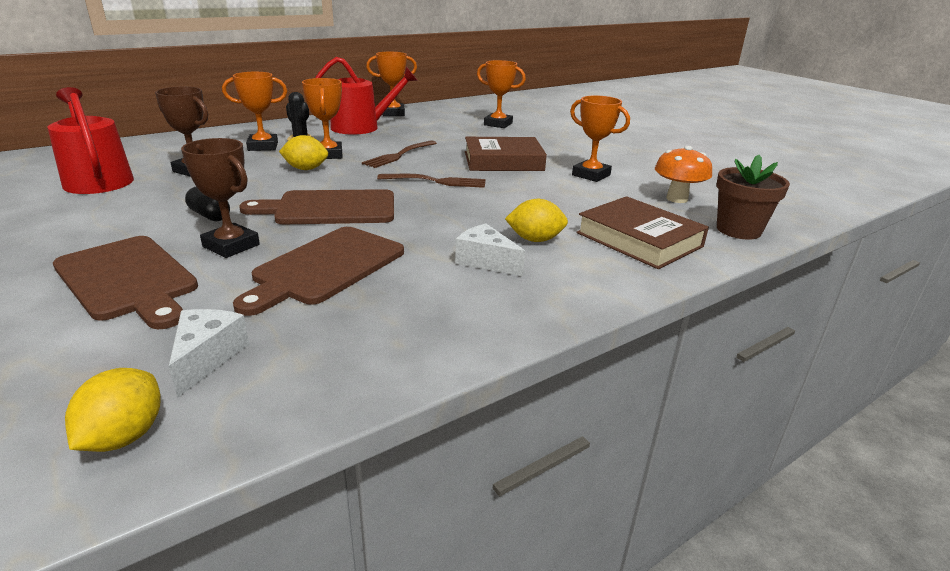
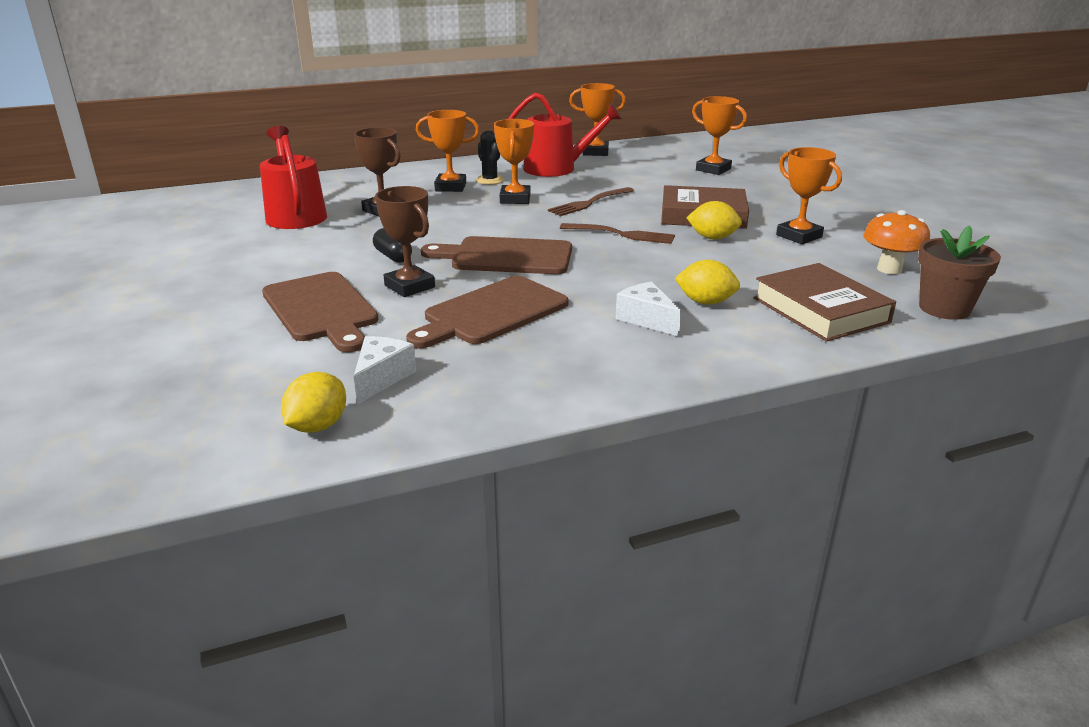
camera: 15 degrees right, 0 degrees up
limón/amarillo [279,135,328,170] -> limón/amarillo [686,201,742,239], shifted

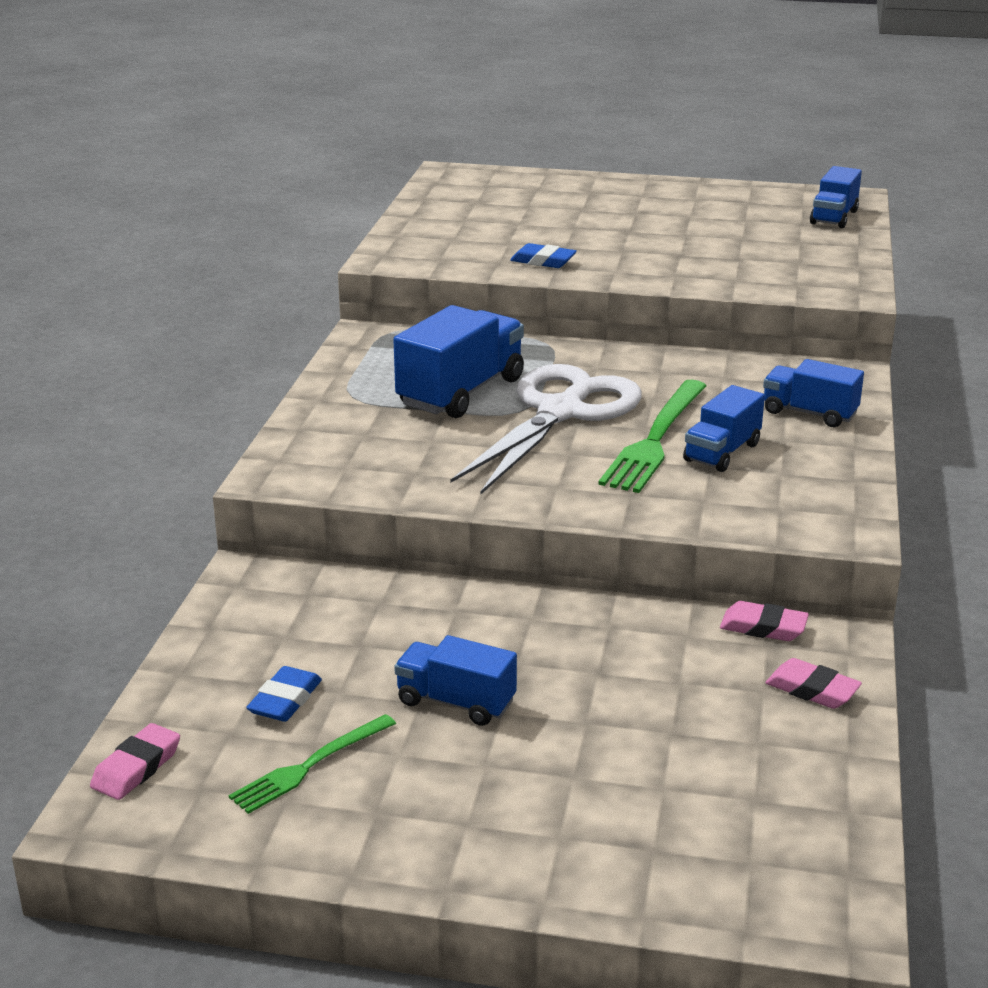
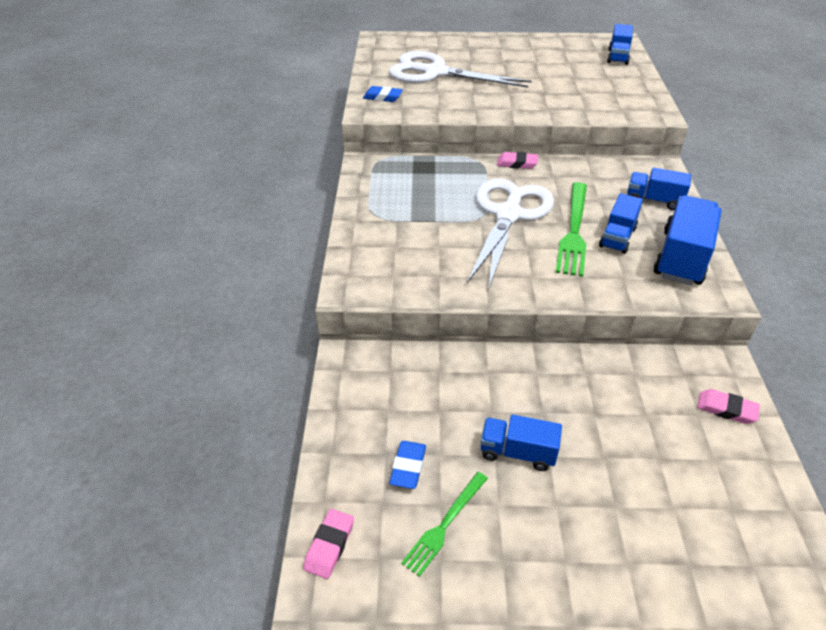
camera: 10 degrees left, 15 degrees up
camión/azul [393,305,524,418] -> camión/azul [654,195,722,285], shifted
goma de borrar/azul [510,243,577,268] -> goma de borrar/azul [363,86,403,102], shifted
goma de borrar/rosa [720,601,809,641] -> goma de borrar/rosa [497,152,538,169], shifted
none -> tijeras/blanco [389,51,532,88]

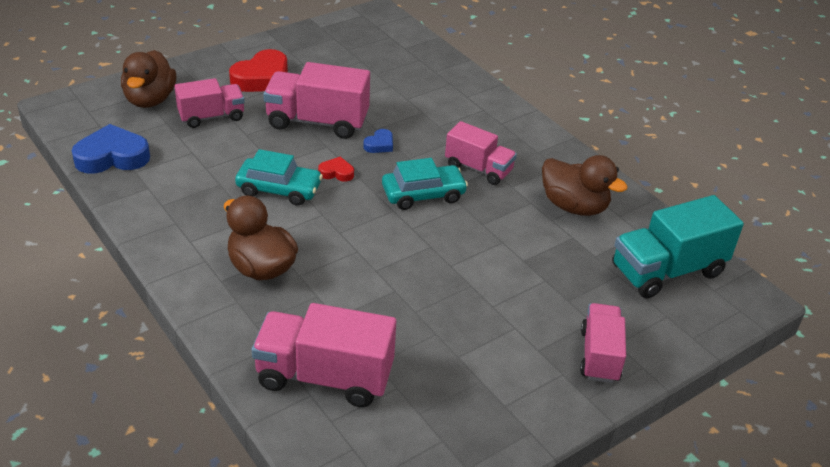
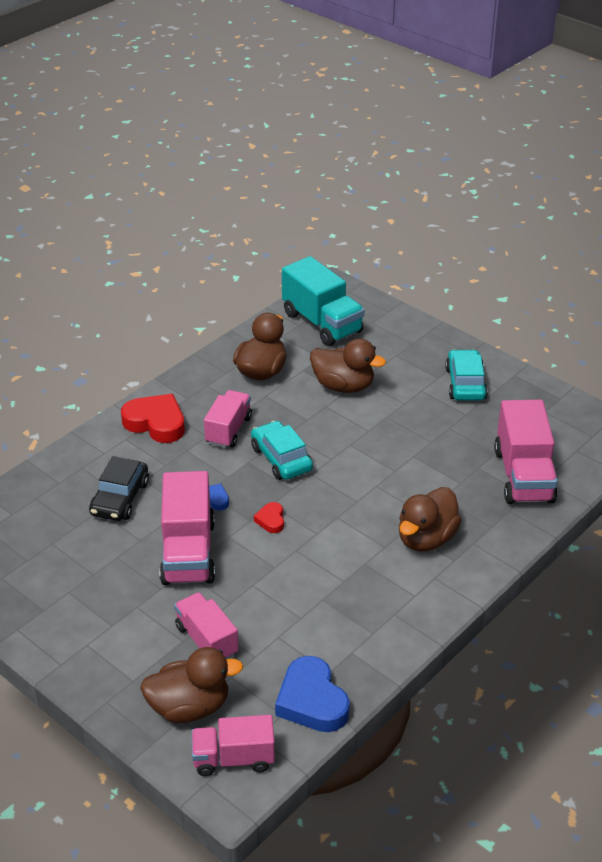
camera: 100 degrees left, 0 degrees up
corazón/rojo [229,49,288,92] -> corazón/rojo [121,394,185,443], shifted
coche/turquesa [235,149,323,206] -> coche/turquesa [445,349,488,400], shifted
camión/rosa [580,303,626,383] -> camión/rosa [191,715,275,776], shifted
none -> coche/negro [89,456,149,521]
none -> pato/marrón [310,338,386,393]

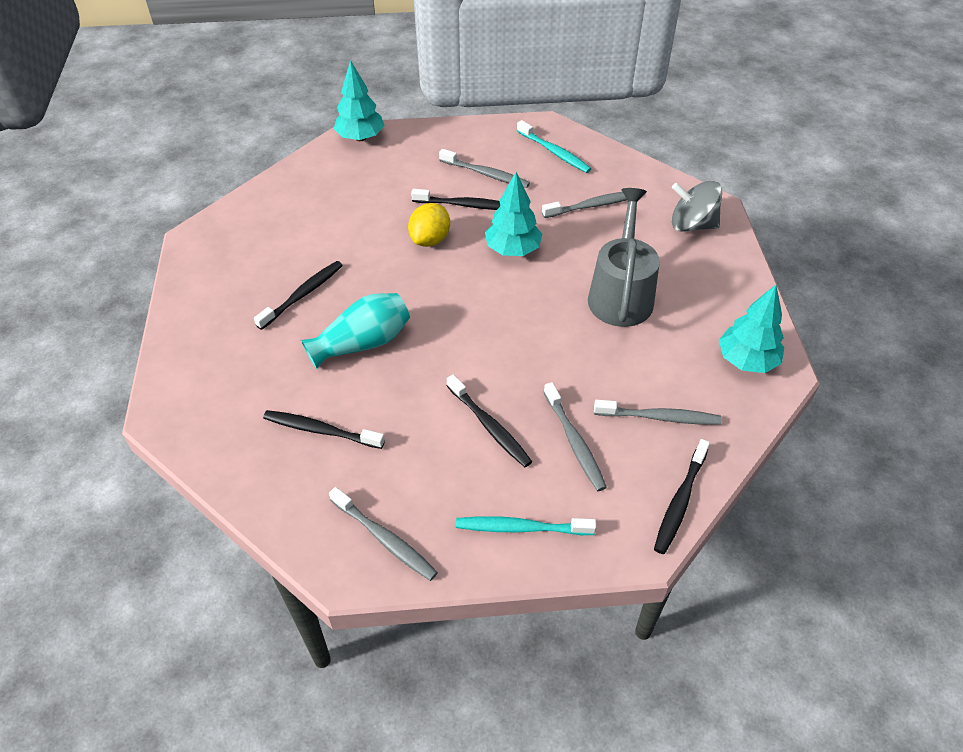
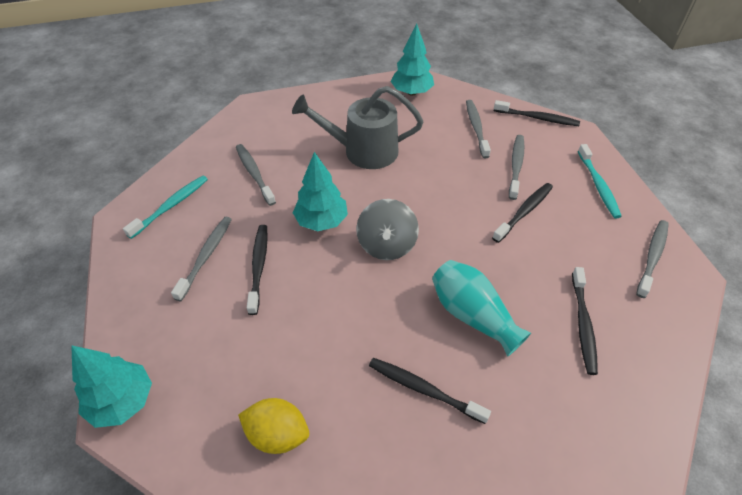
camera: 100 degrees left, 0 degrees up
limón/amarillo [408,203,450,247] -> limón/amarillo [238,398,309,454], shifted
cepillo de dientes/gris [544,382,607,491] -> cepillo de dientes/gris [509,135,524,200], 45 degrees counterclockwise
peonza/gris [672,181,722,232] -> peonza/gris [356,199,419,260], shifted

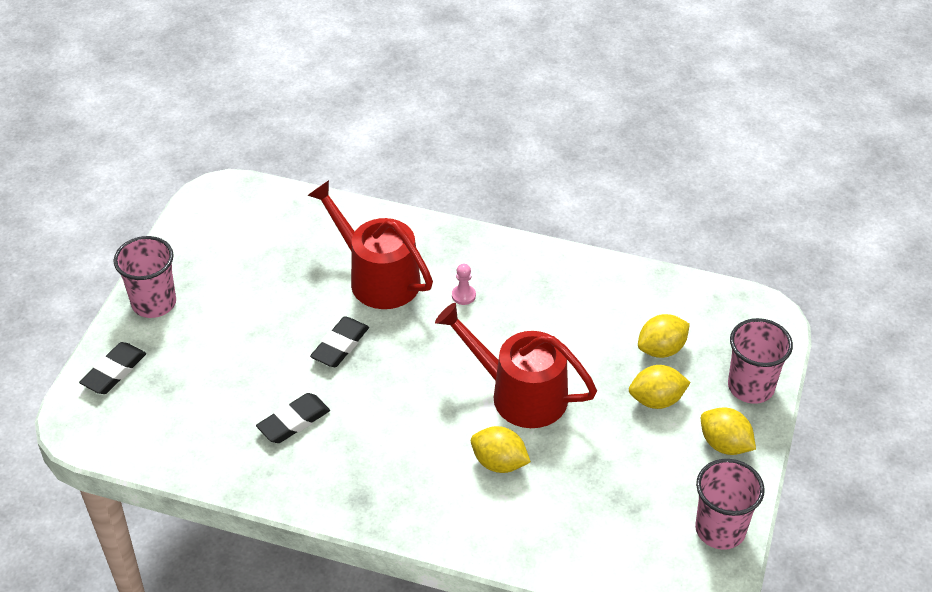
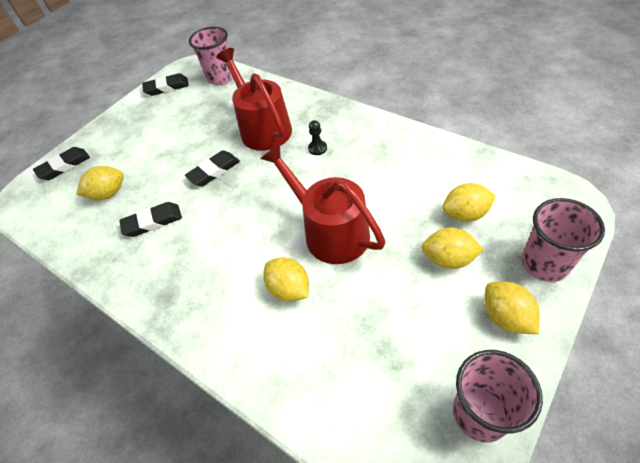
camera: 25 degrees right, 5 degrees up
vaso/rosa [114,236,176,318] -> vaso/rosa [189,27,233,85], shifted
peón/rosa [452,264,476,305] -> peón/negro [308,120,327,155]
none -> limón/amarillo [76,166,124,200]
none -> goma de borrar/negro [142,73,189,96]

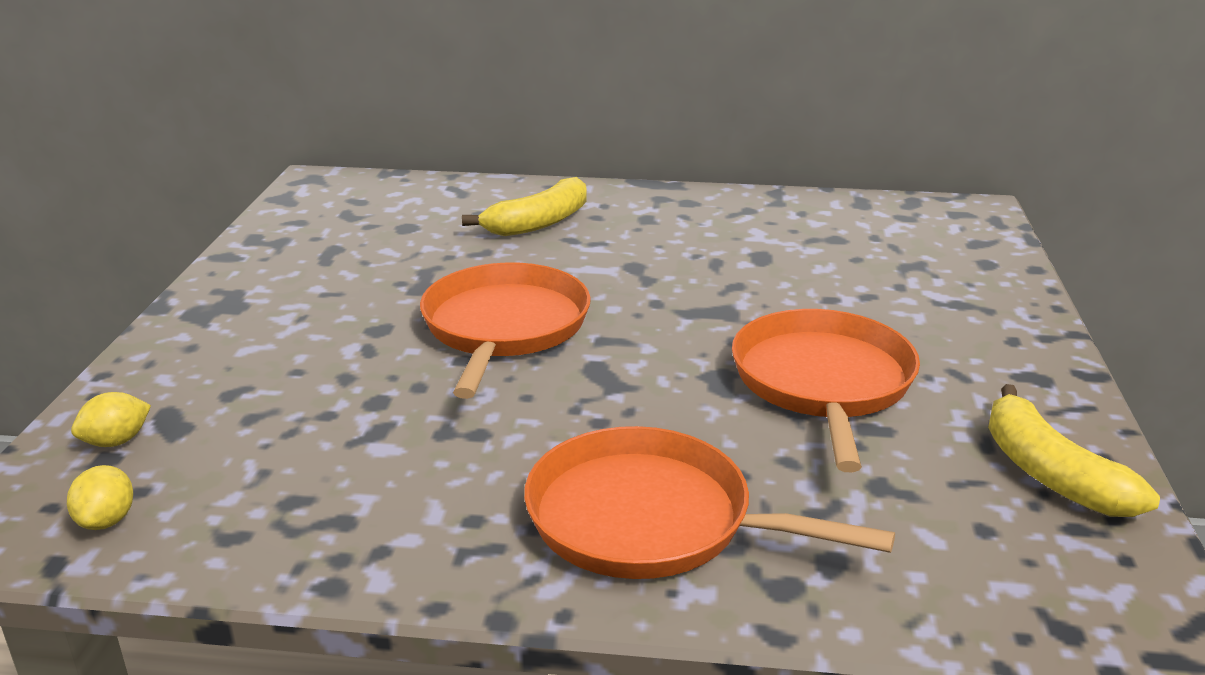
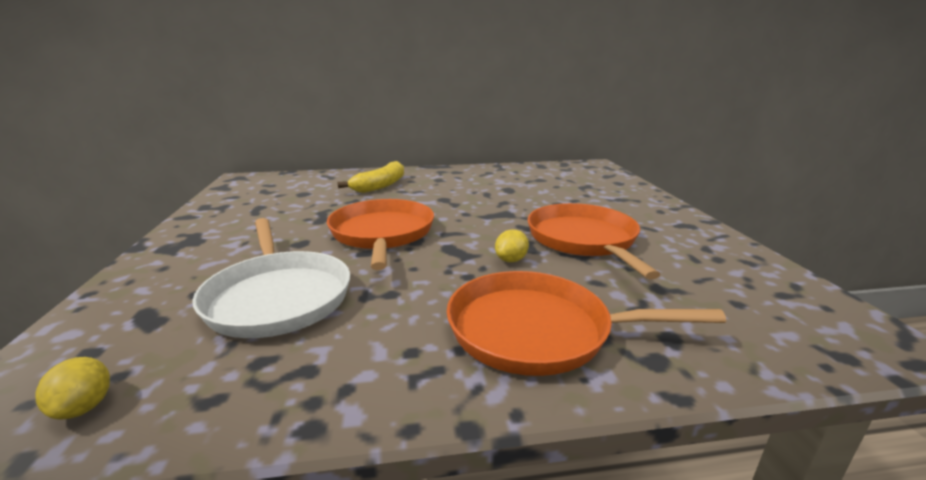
camera: 15 degrees left, 5 degrees down
limón/amarillo [71,392,151,447] -> limón/amarillo [495,229,529,262], shifted
plátano/amarillo [988,384,1160,517] -> none
none -> sartén/blanco [192,218,350,338]

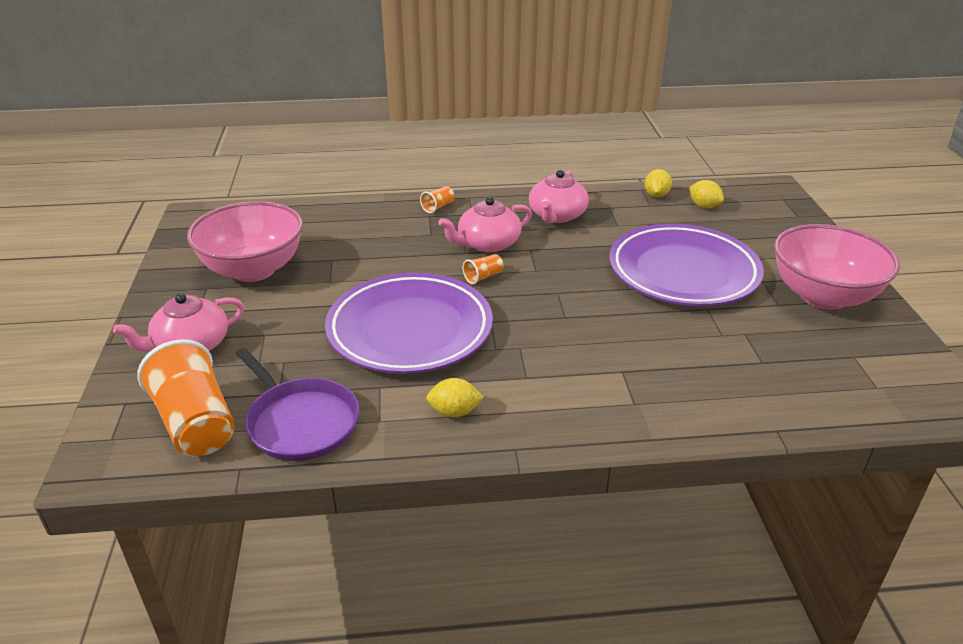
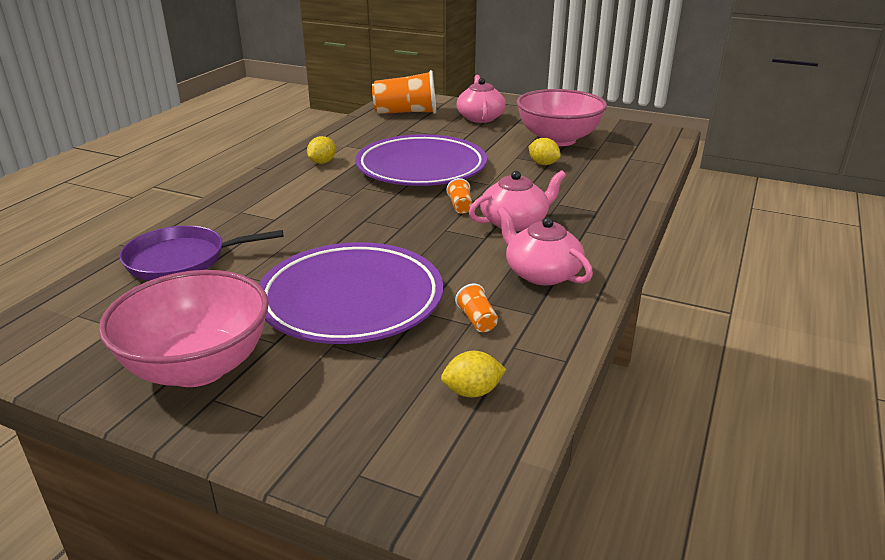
camera: 120 degrees right, 5 degrees down
sartén/morado [236,348,359,461] -> sartén/morado [119,226,283,281], shifted
vaso/naranja [420,186,454,213] -> vaso/naranja [455,284,498,332], shifted
tetera/rosa [438,197,532,253] -> tetera/rosa [469,170,566,231], 60 degrees clockwise
limón/amarillo [645,169,672,197] -> limón/amarillo [528,138,561,165], shifted

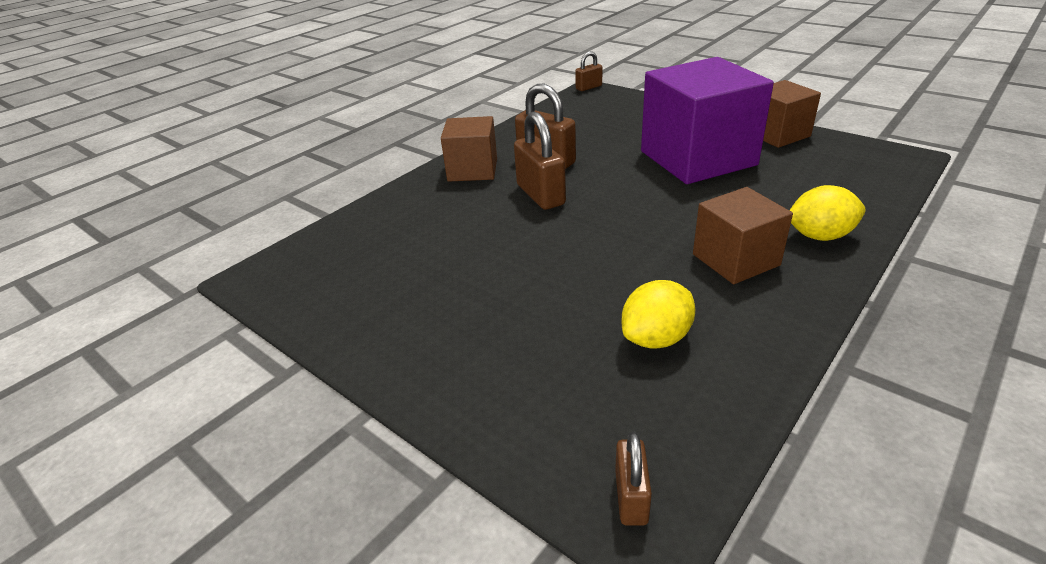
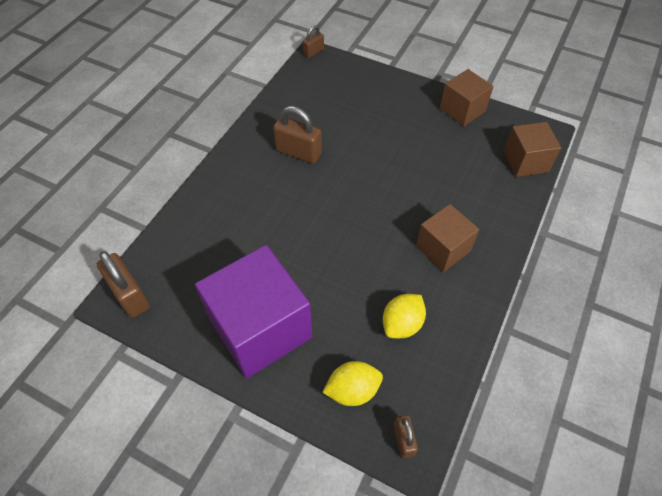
camera: 15 degrees left, 20 degrees up
cubo/marrón [441,116,497,182] -> cubo/marrón [504,122,561,177], shifted
candado/marrón [514,112,566,210] -> candado/marrón [97,251,150,318], shifted
cubo/morado [641,57,774,184] -> cubo/morado [195,245,312,379], shifted
limón/amarillo [789,185,865,241] -> limón/amarillo [322,361,383,406], shifted

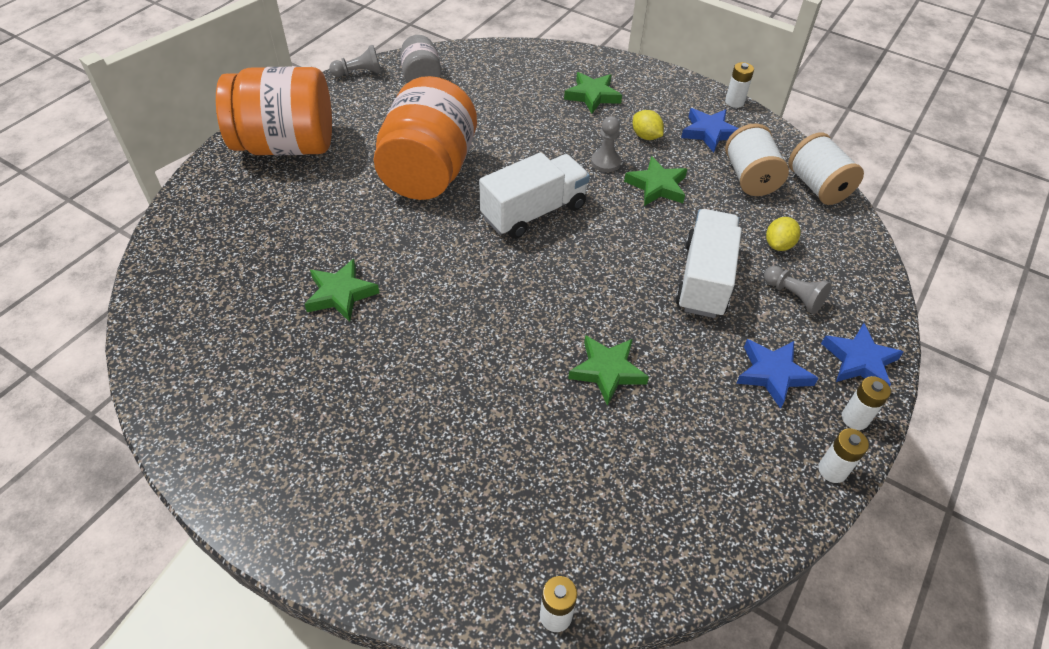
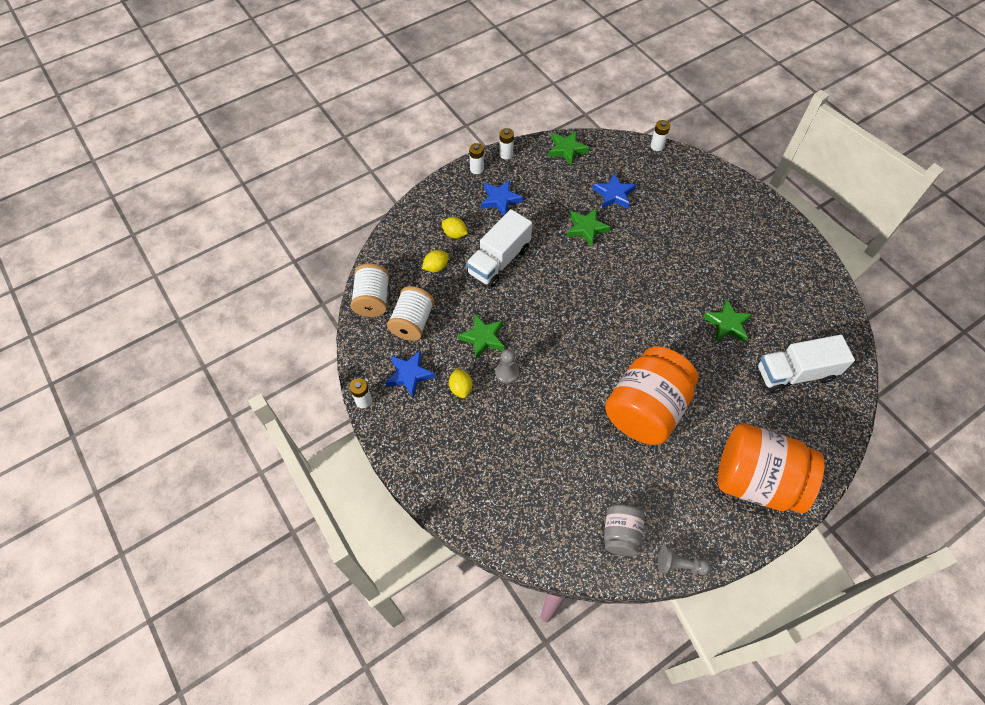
camera: 155 degrees left, 10 degrees up
camión/blanco [479,152,590,239] -> camión/blanco [758,335,855,393], shifted
estrella/verde [564,72,622,114] -> estrella/verde [548,131,589,165], shifted
peón/gris [764,266,831,314] -> limón/amarillo [442,217,468,239]
estrella/azul [821,323,904,386] -> estrella/azul [593,173,636,209], shifted

